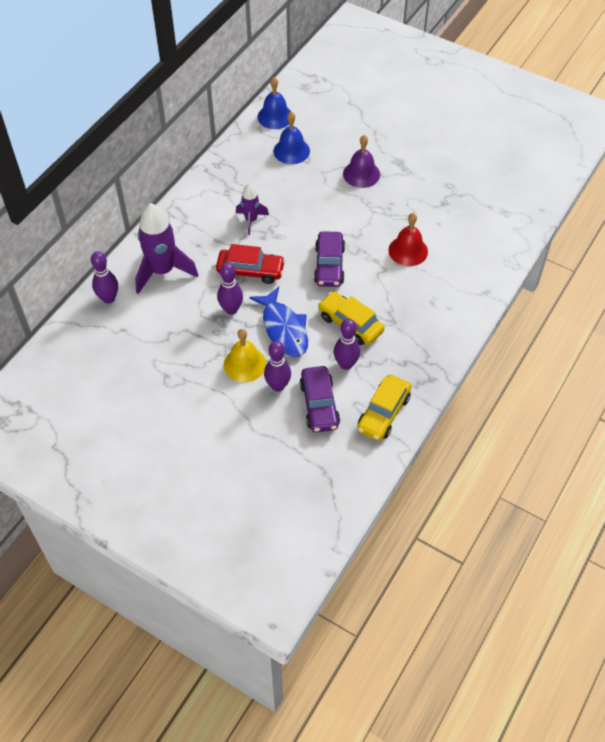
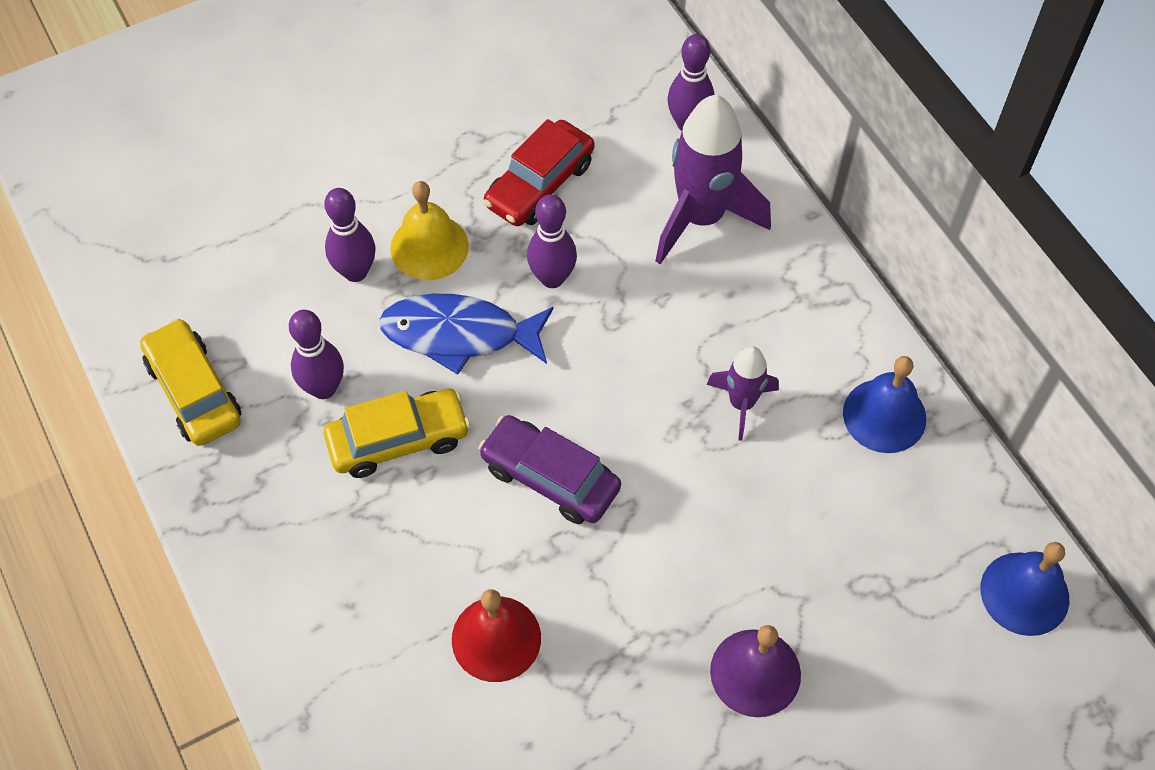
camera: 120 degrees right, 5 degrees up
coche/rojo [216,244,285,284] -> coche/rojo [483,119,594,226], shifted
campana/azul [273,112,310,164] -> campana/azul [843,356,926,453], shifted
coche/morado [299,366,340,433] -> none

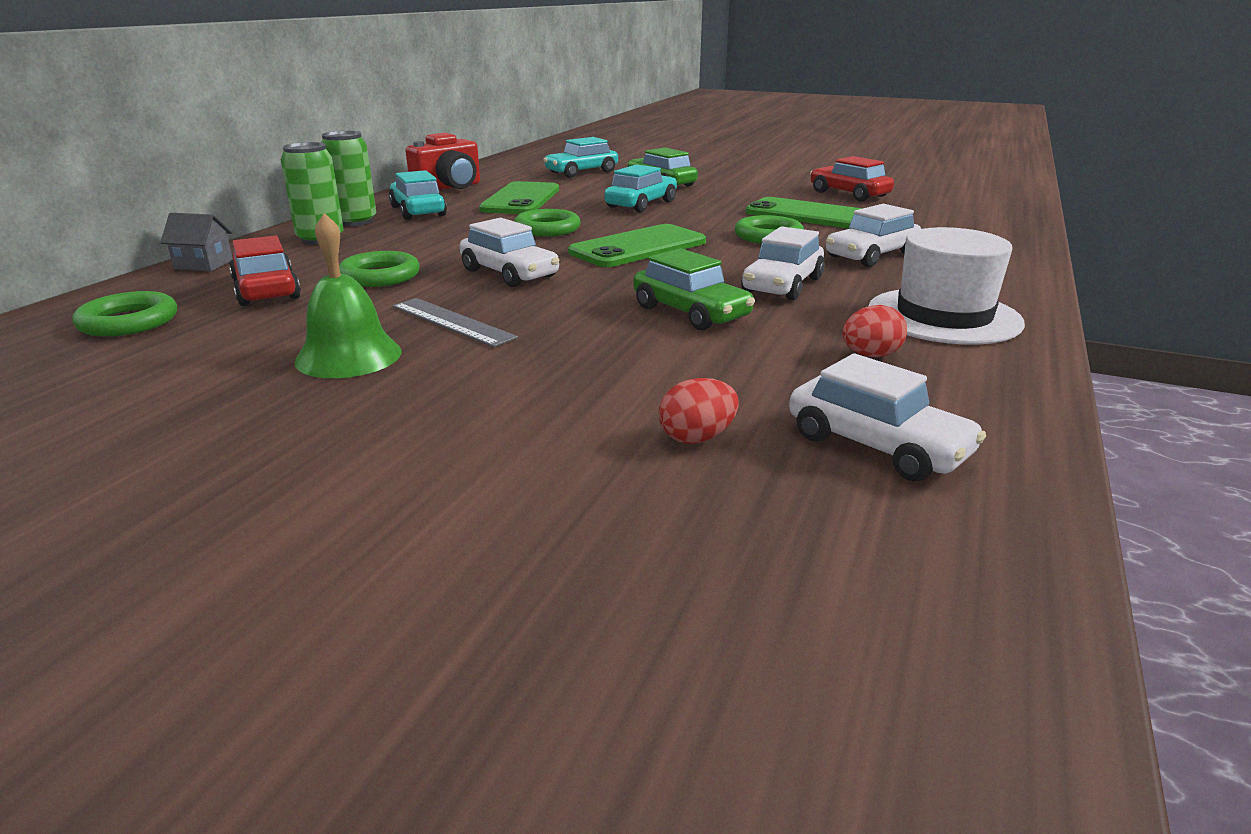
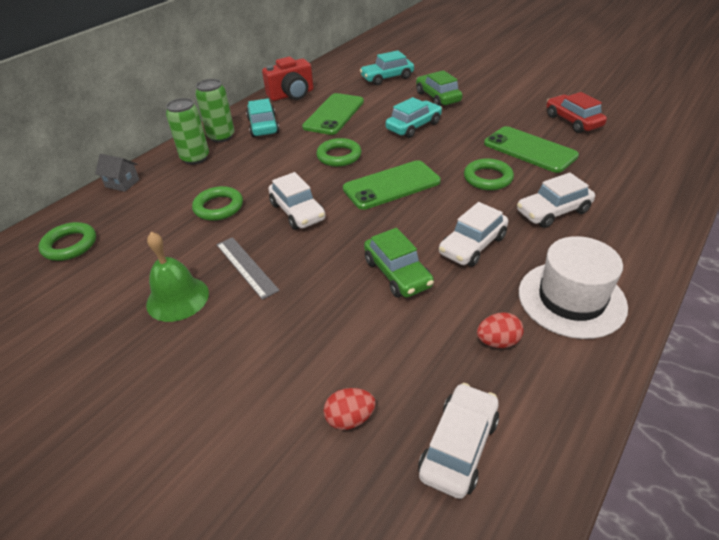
camera: 15 degrees right, 15 degrees up
coche/rojo [229,235,301,306] -> none
coche/blanco [789,353,986,481] -> coche/blanco [418,383,499,499], 120 degrees counterclockwise

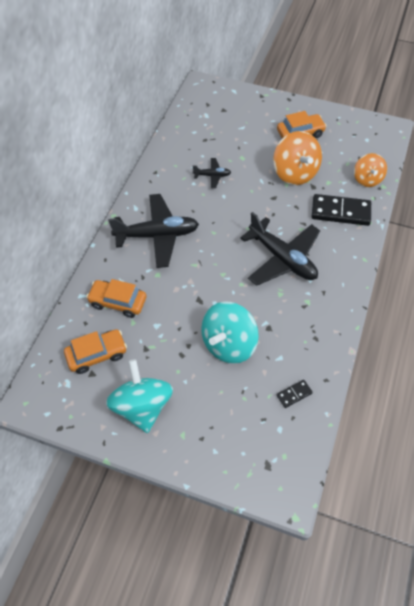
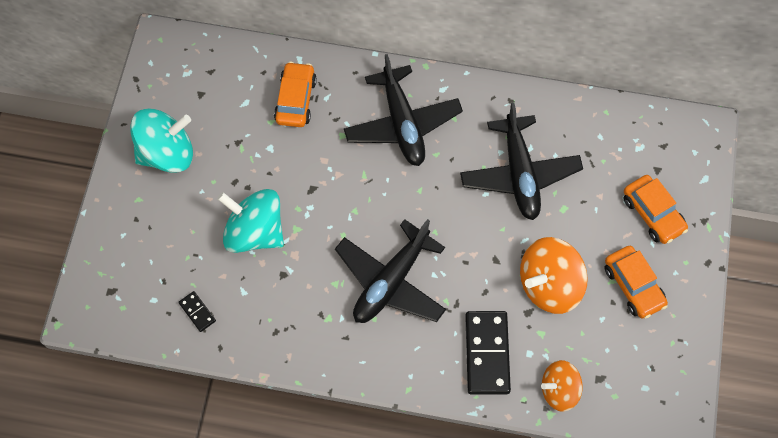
camera: 80 degrees right, 10 degrees up
coche/naranja [64,329,127,374] -> coche/naranja [623,175,688,244], shifted
avión/negro [193,158,231,188] -> avión/negro [460,102,583,220], x2.11

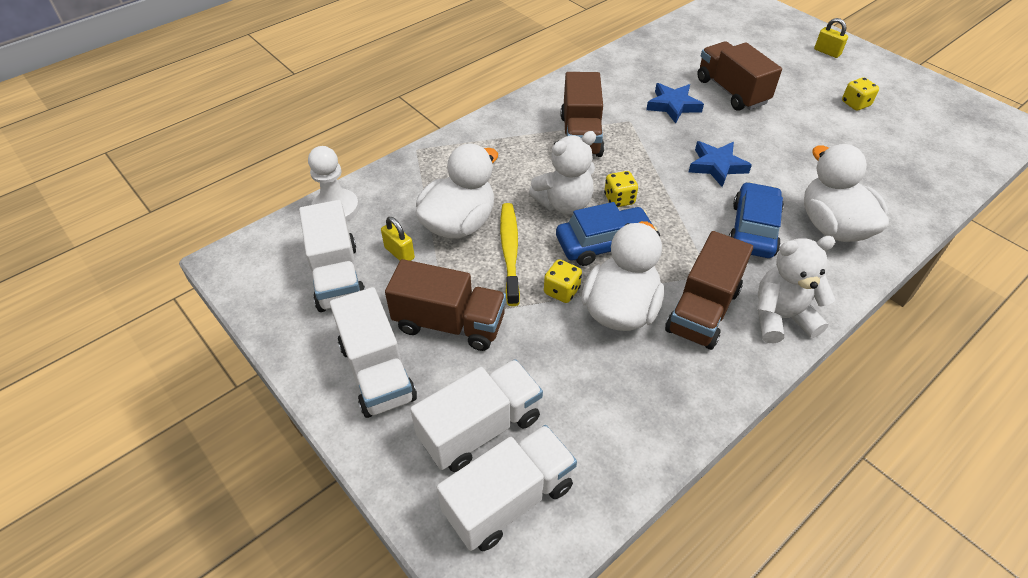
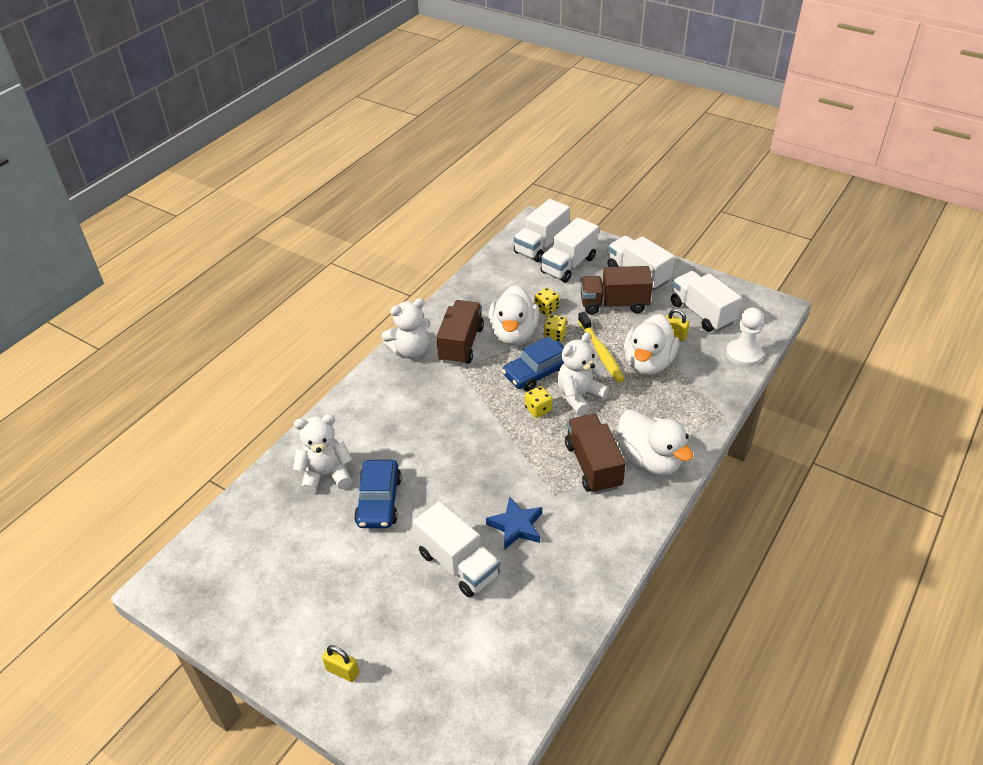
camera: 165 degrees right, 5 degrees down
estrella/azul [689,141,752,187] -> none
camión/marrón [697,41,782,111] -> camión/blanco [413,501,500,597]
coche/azul [729,182,784,258] -> coche/azul [354,460,402,528], shifted
pato/blanco [804,144,889,242] -> pato/blanco [617,409,693,475], shifted
dado/amarillo [842,77,879,111] -> dado/amarillo [534,288,559,316], shifted
none -> osito/blanco [293,414,352,494]

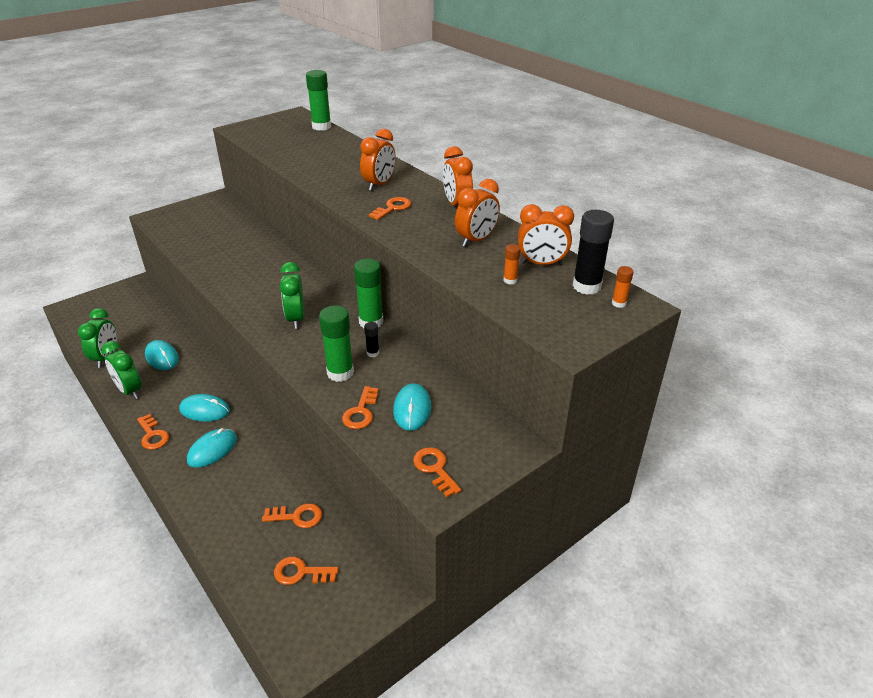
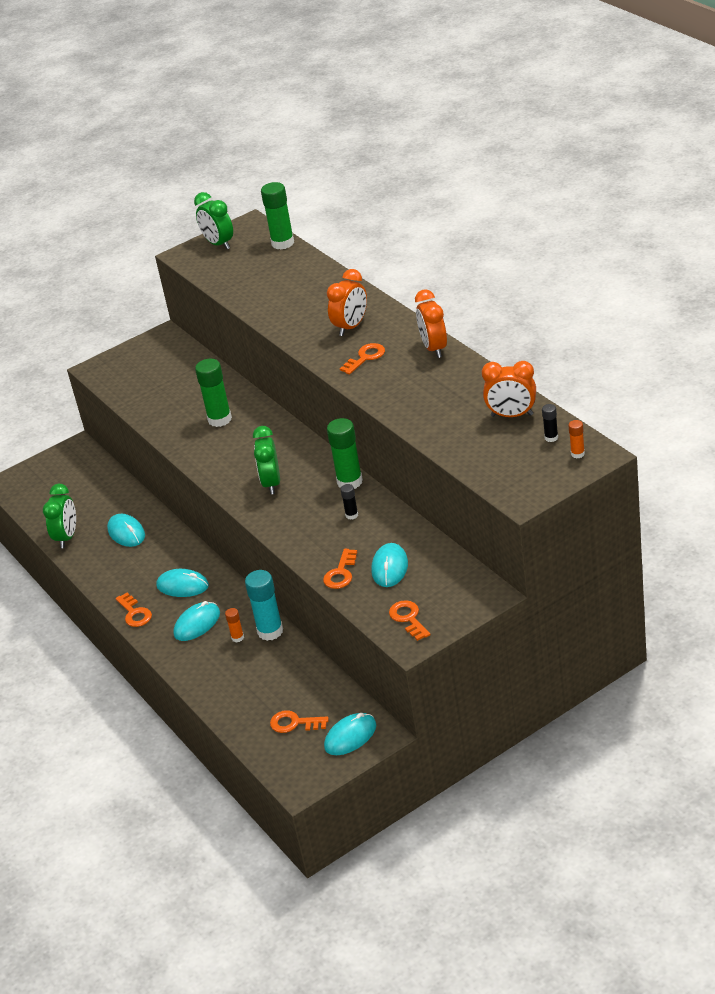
camera: 10 degrees right, 0 degrees up
despertador/verde [101,341,142,399] -> despertador/verde [194,192,233,249], shifted
llave/naranja [262,503,322,528] -> none
barra de pegamento/verde [319,305,354,382] -> barra de pegamento/verde [195,359,232,427], shifted
despertador/naranja [455,179,500,247] -> none
barra de pegamento/naranja [503,244,520,284] -> barra de pegamento/naranja [225,608,244,642], shifted
barra de pegamento/negro [573,210,614,295] -> barra de pegamento/negro [542,404,558,442], x0.49
none -> barra de pegamento/turquesa [245,570,283,641]
none -> ratón/turquesa [324,713,376,755]

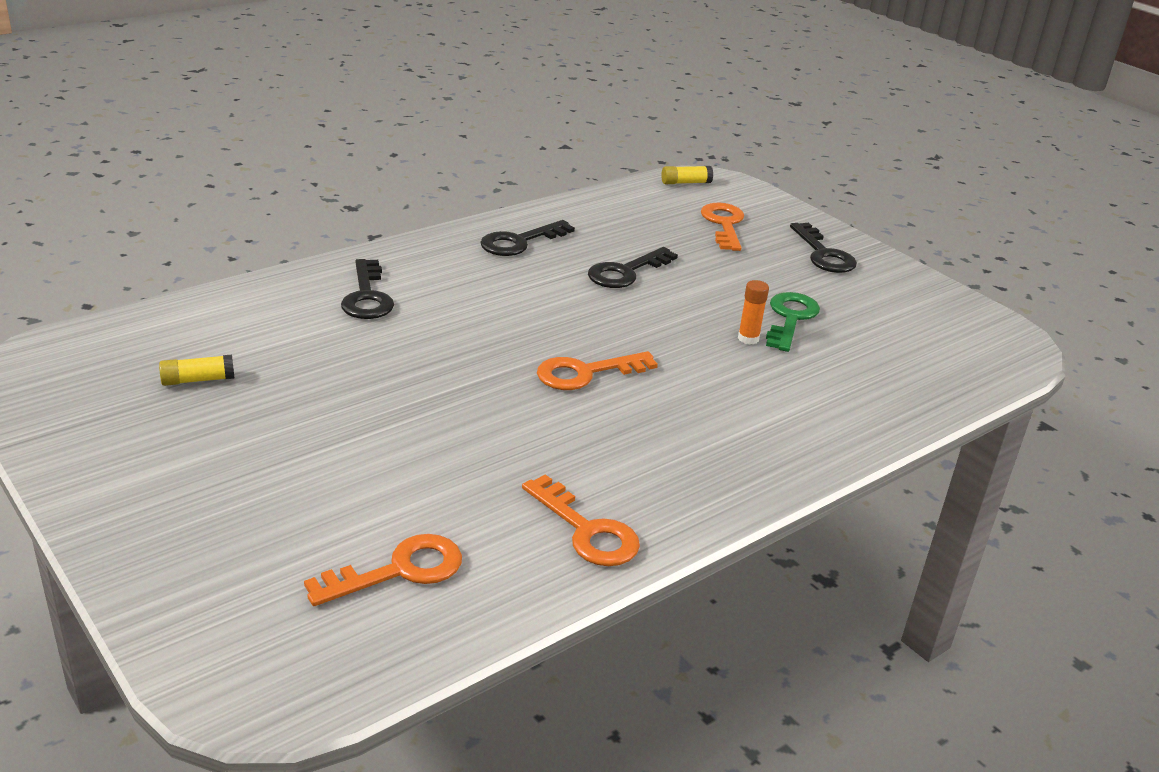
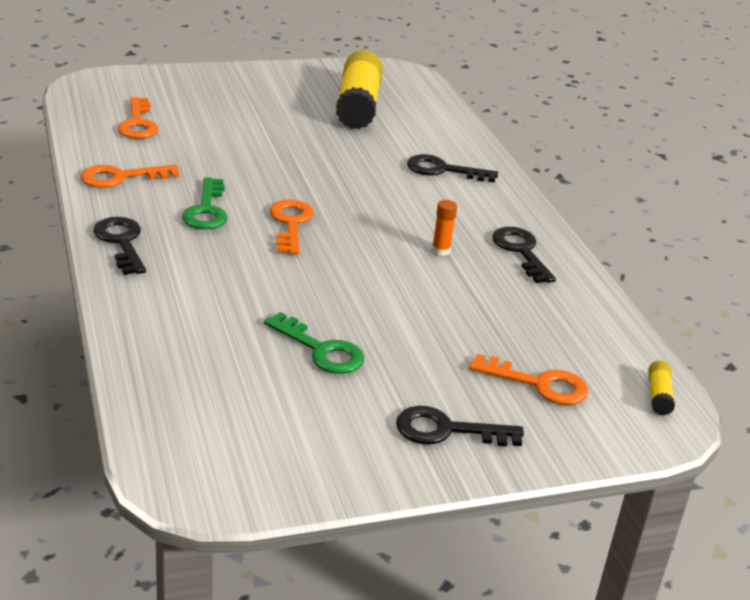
camera: 110 degrees right, 0 degrees up
barra de pegamento/amarillo [159,355,235,386] -> barra de pegamento/amarillo [336,50,383,129], x2.50
llave/negro [588,247,678,288] -> llave/negro [93,217,146,275], shifted
barra de pegamento/naranja [738,280,769,345] -> barra de pegamento/naranja [432,200,457,256], shifted
none -> llave/verde [182,177,227,229]

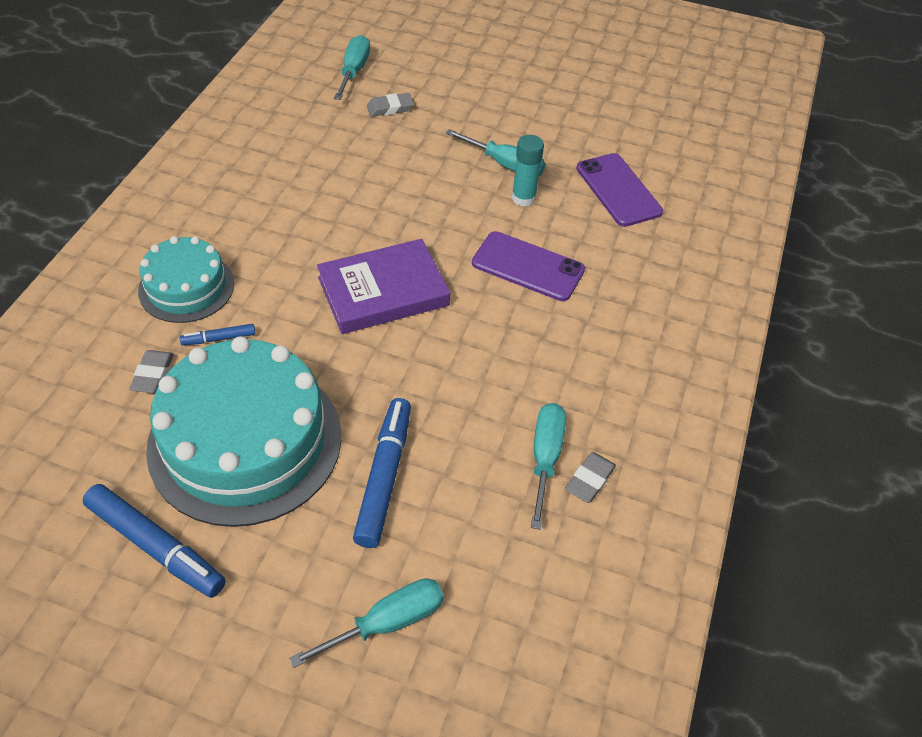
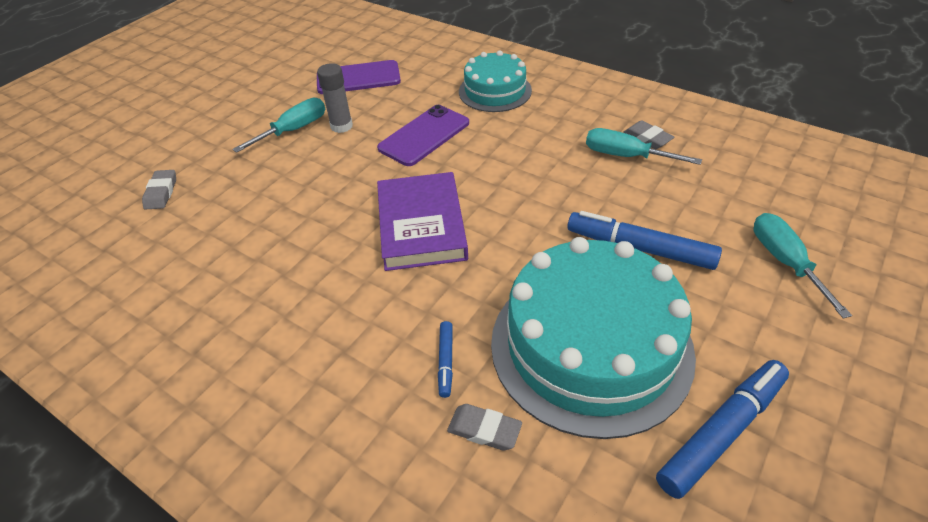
camera: 70 degrees left, 5 degrees down
tarta/turquesa [138,236,234,323] -> tarta/turquesa [459,50,532,112], shifted
destornillador/turquesa [334,35,370,100] -> none
barra de pegamento/turquesa [512,135,544,207] -> barra de pegamento/gris [317,63,353,133]

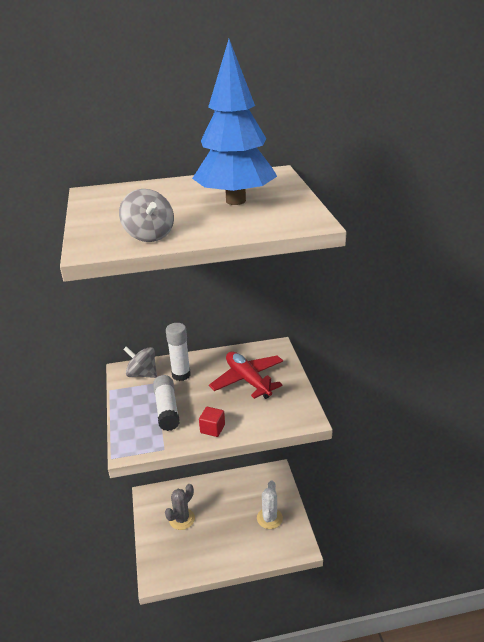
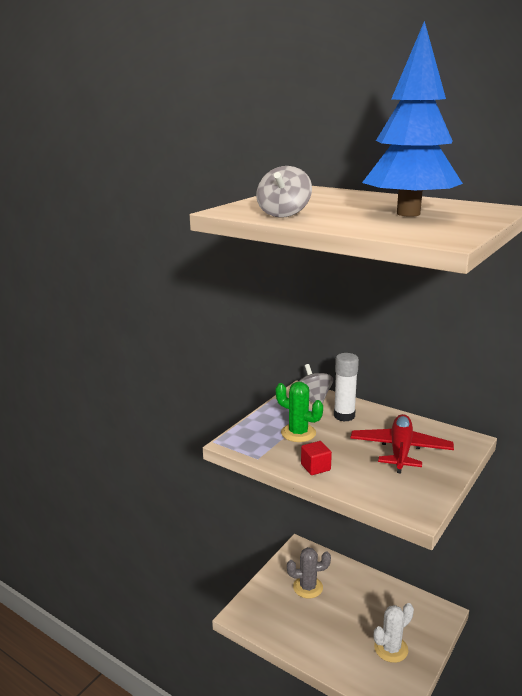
camera: 45 degrees right, 10 degrees down
barra de pegamento/blanco [153,375,180,431] -> cactus/verde [276,382,323,442]

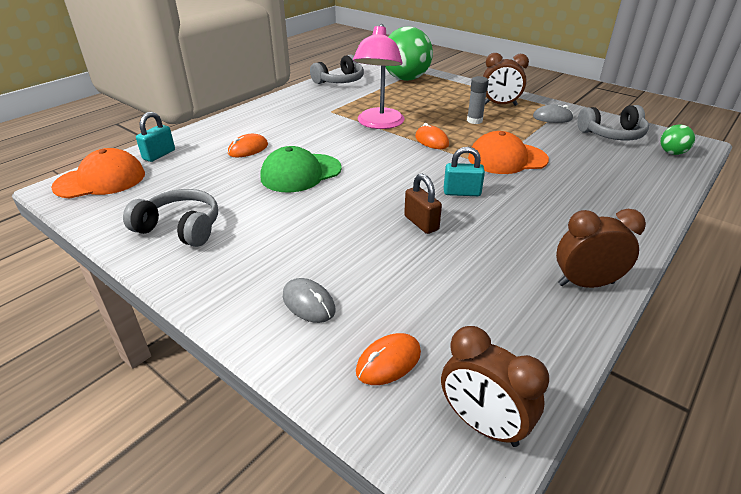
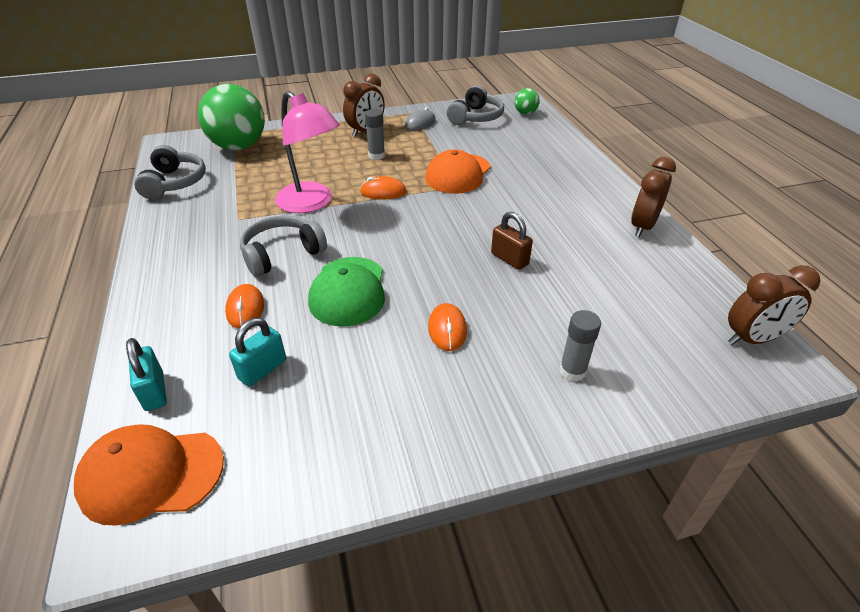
camera: 55 degrees left, 5 degrees up
gorra/naranja [51,148,145,199] -> gorra/naranja [74,424,224,526], 105 degrees counterclockwise
auriculares/gris [123,189,218,247] -> auriculares/gris [240,216,327,277], shifted
ratón/gris [283,278,336,323] -> barra de pegamento/gris [559,310,601,382]
ratón/naranja [356,333,421,385] -> ratón/naranja [428,303,467,351], shifted
candado/marrón [404,174,442,234] -> candado/marrón [491,212,533,270], 45 degrees clockwise
candado/turquesa [444,147,485,196] -> candado/turquesa [229,318,286,386], shifted

